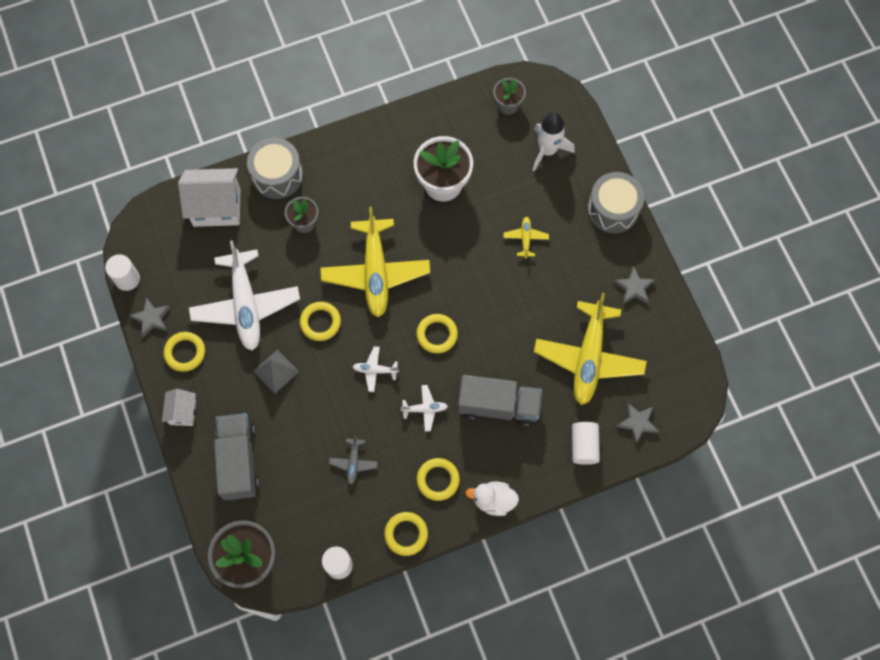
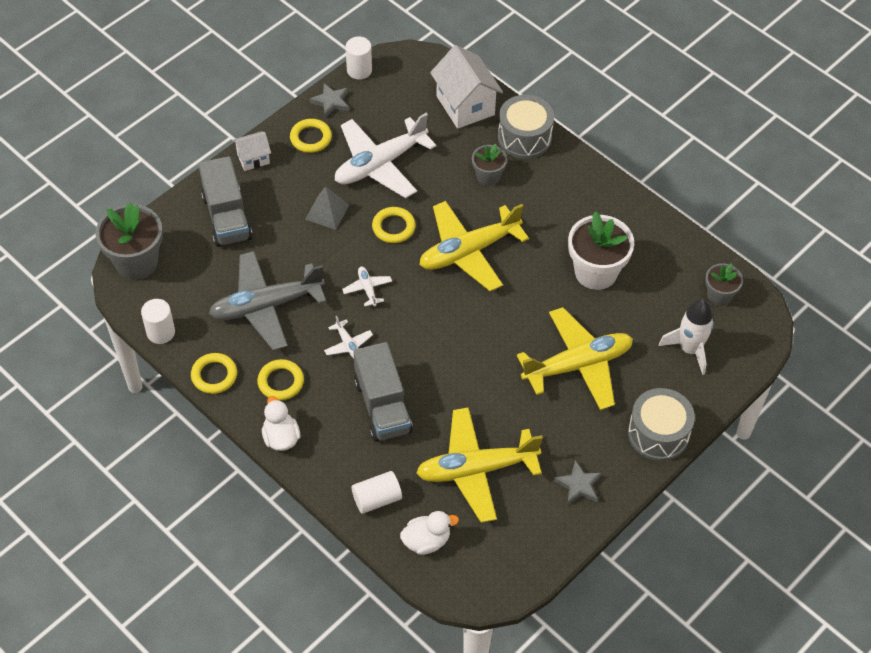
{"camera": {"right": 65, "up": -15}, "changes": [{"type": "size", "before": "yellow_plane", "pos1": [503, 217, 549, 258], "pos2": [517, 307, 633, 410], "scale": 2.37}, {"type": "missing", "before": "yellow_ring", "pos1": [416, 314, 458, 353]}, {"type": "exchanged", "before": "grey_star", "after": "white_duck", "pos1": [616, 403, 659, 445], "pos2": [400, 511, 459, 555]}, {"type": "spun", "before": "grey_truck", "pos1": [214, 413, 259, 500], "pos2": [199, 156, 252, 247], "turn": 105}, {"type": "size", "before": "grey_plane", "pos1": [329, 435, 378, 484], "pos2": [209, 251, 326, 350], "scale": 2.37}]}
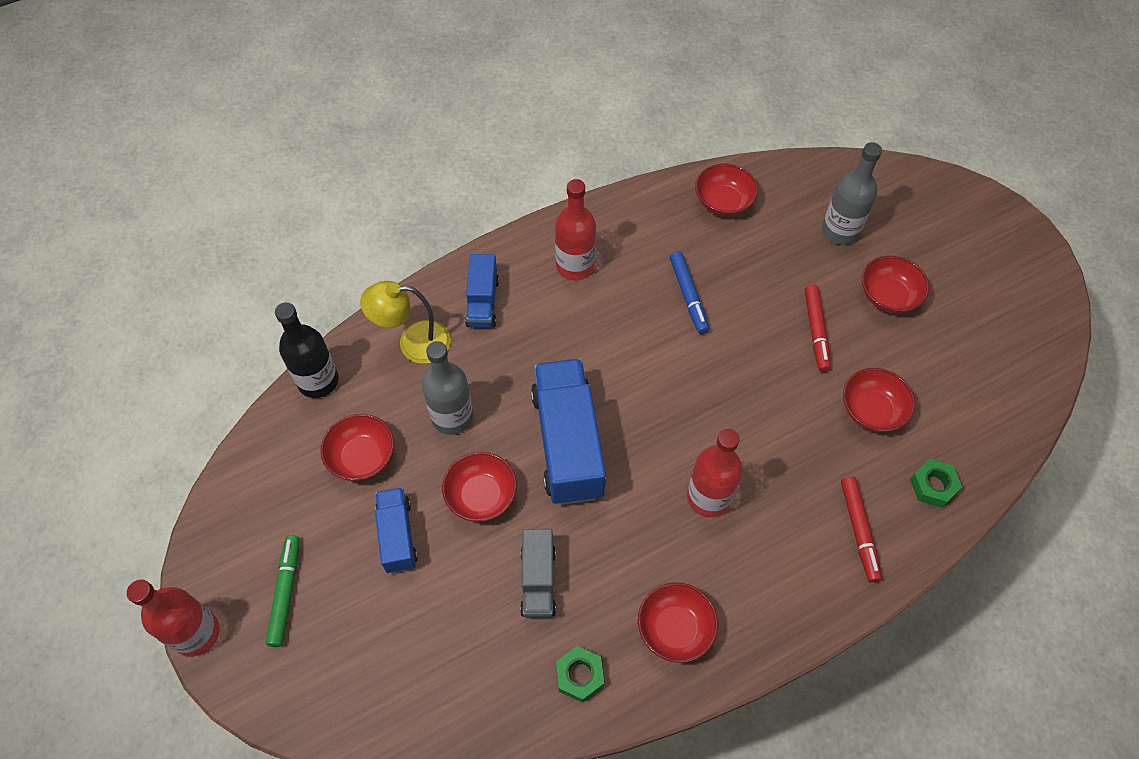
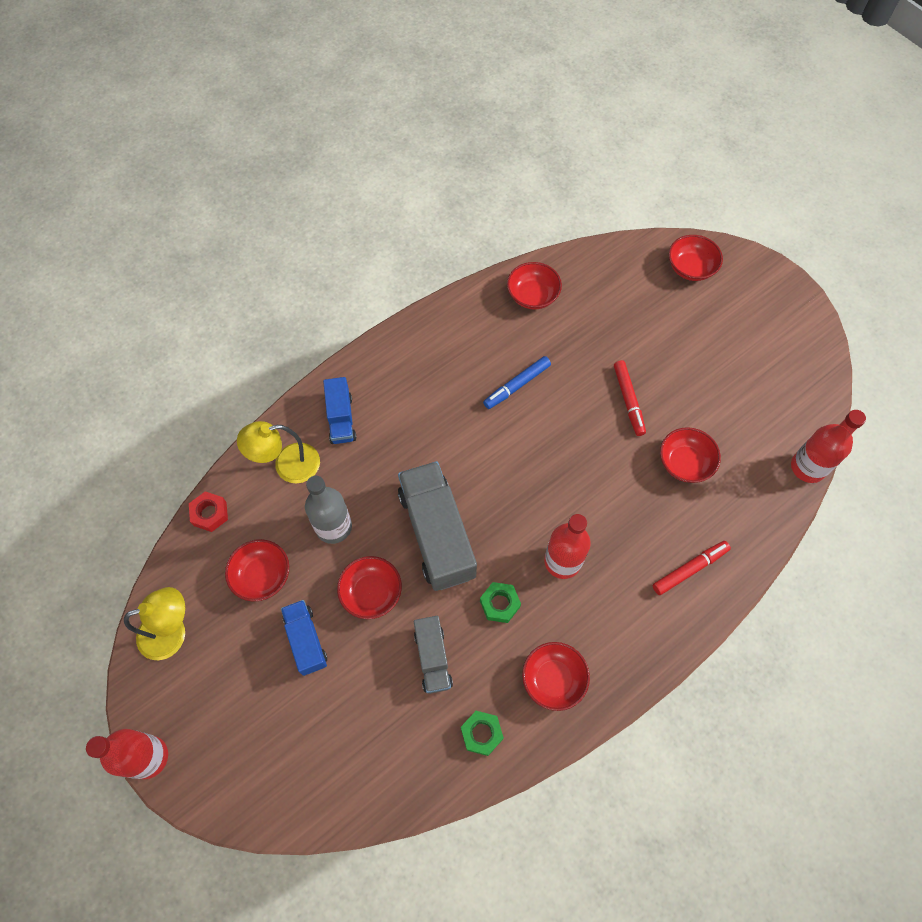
{"camera": {"right": -10, "up": 5}, "changes": [{"type": "missing", "before": "grey_bottle", "pos1": [822, 142, 882, 245]}, {"type": "relocated", "before": "red_bottle", "pos1": [555, 179, 596, 280], "pos2": [791, 410, 866, 483]}, {"type": "spun", "before": "blue_marker", "pos1": [670, 251, 709, 334], "pos2": [483, 356, 551, 409], "turn": 75}, {"type": "relocated", "before": "red_bowl", "pos1": [862, 256, 929, 313], "pos2": [669, 235, 723, 281]}, {"type": "exchanged", "before": "black_bottle", "after": "red_nut", "pos1": [275, 302, 339, 398], "pos2": [189, 491, 228, 532]}, {"type": "colour", "before": "blue_truck", "after": "grey_truck", "pos1": [531, 359, 606, 505], "pos2": [398, 461, 477, 591]}, {"type": "relocated", "before": "green_nut", "pos1": [910, 459, 962, 508], "pos2": [480, 582, 521, 623]}, {"type": "spun", "before": "red_marker", "pos1": [841, 477, 882, 582], "pos2": [653, 541, 731, 595], "turn": -105}, {"type": "missing", "before": "green_marker", "pos1": [266, 535, 300, 647]}, {"type": "appeared", "after": "yellow_lamp", "pos2": [124, 587, 185, 660]}]}
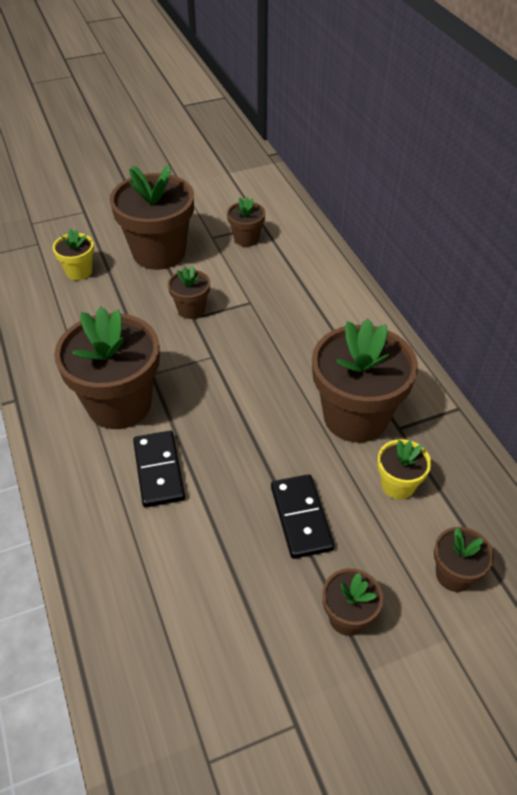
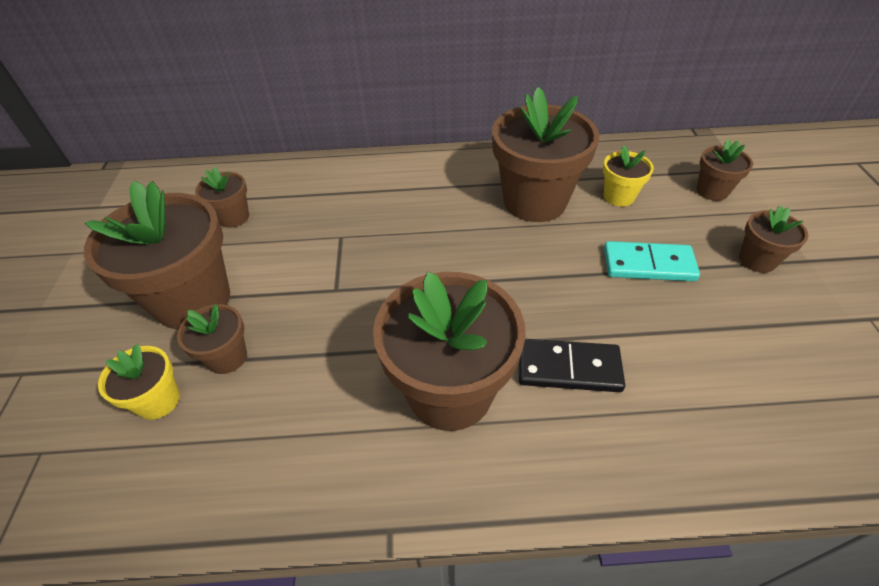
{"camera": {"right": -70, "up": 0}, "changes": [{"type": "relocated", "before": "brown_flower_pot", "pos1": [168, 265, 210, 319], "pos2": [177, 304, 247, 374]}, {"type": "colour", "before": "black_domino", "after": "turquoise_domino", "pos1": [271, 474, 334, 559], "pos2": [604, 241, 700, 281]}]}
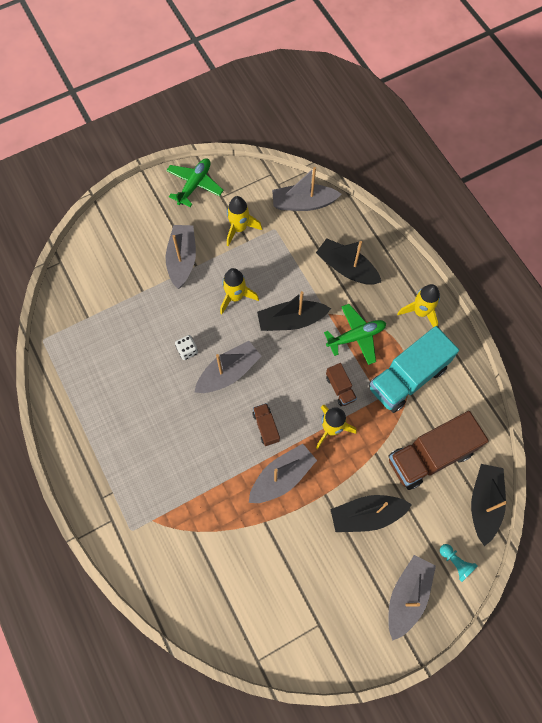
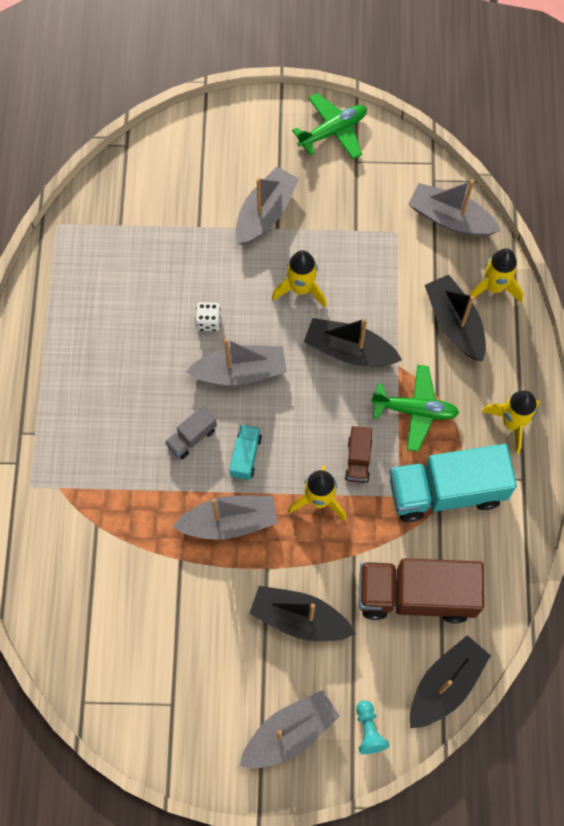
{"camera": {"right": 30, "up": 0}, "changes": [{"type": "relocated", "before": "yellow_rocket", "pos1": [227, 196, 262, 246], "pos2": [470, 248, 524, 303]}, {"type": "colour", "before": "brown_truck", "after": "turquoise_truck", "pos1": [252, 403, 280, 446], "pos2": [229, 425, 262, 480]}, {"type": "appeared", "after": "grey_truck", "pos2": [165, 406, 217, 459]}]}
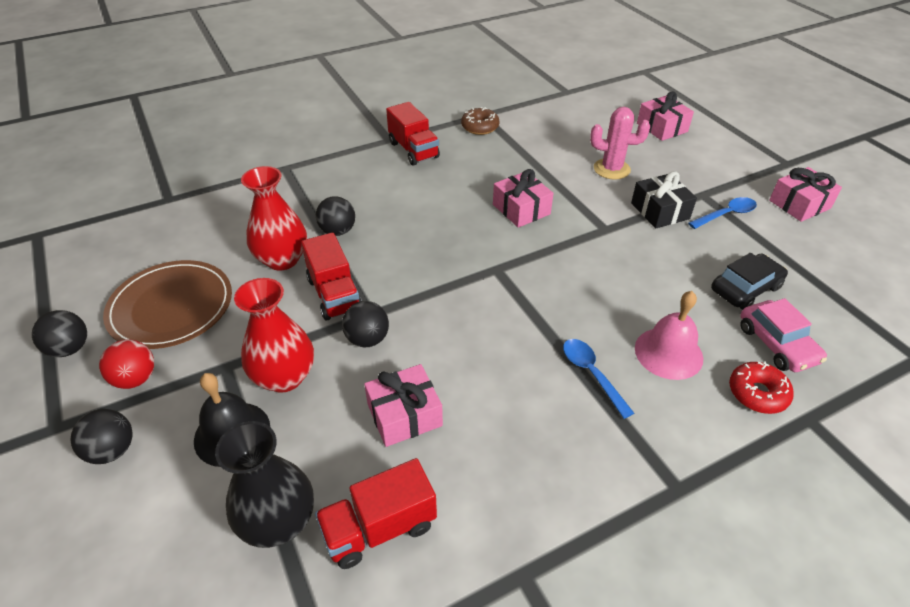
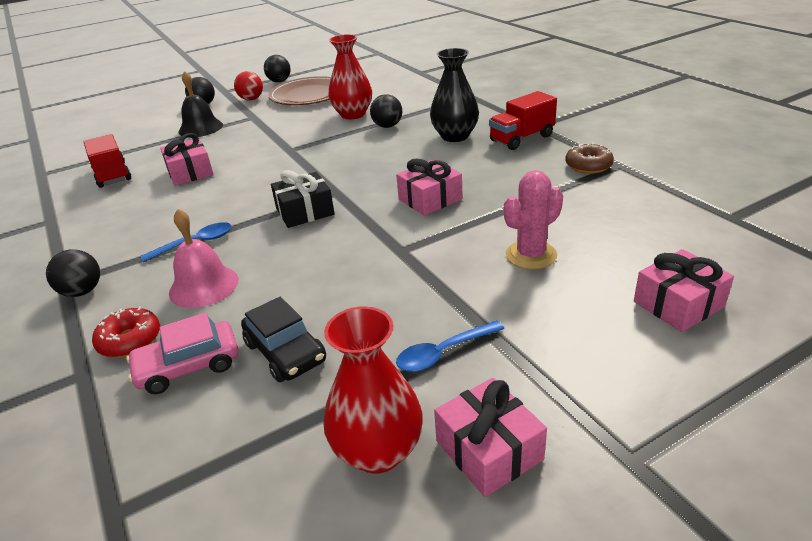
{"camera": {"right": 90, "up": -10}, "changes": [{"type": "spun", "before": "pink_cactus", "pos1": [590, 107, 650, 179], "pos2": [504, 170, 563, 269], "turn": 45}, {"type": "relocated", "before": "black_gift", "pos1": [631, 171, 697, 228], "pos2": [271, 170, 334, 228]}, {"type": "spun", "before": "blue_spoon", "pos1": [688, 197, 757, 229], "pos2": [396, 320, 504, 372], "turn": 90}, {"type": "missing", "before": "red_truck", "pos1": [301, 233, 362, 321]}, {"type": "relocated", "before": "red_vase", "pos1": [234, 278, 314, 393], "pos2": [324, 306, 423, 473]}, {"type": "relocated", "before": "black_ball", "pos1": [342, 301, 389, 347], "pos2": [46, 249, 100, 297]}, {"type": "relocated", "before": "black_vase", "pos1": [215, 421, 314, 548], "pos2": [430, 48, 479, 142]}]}
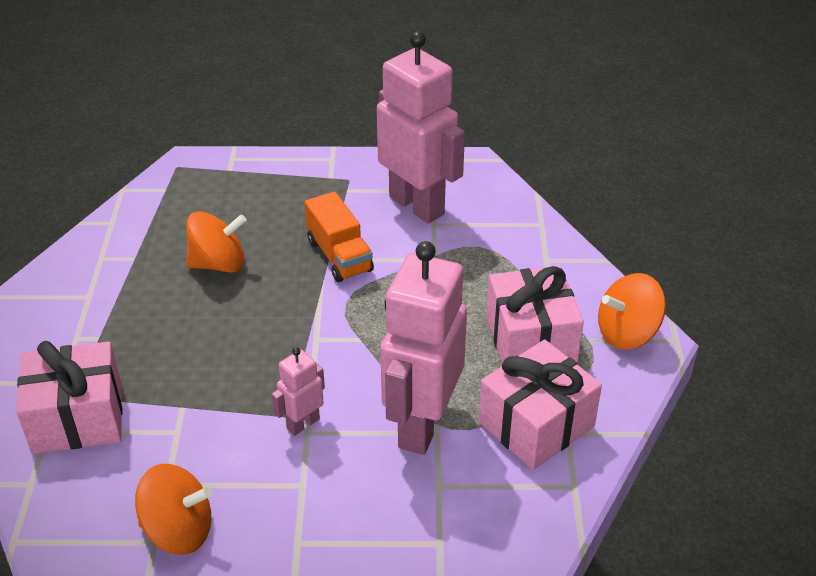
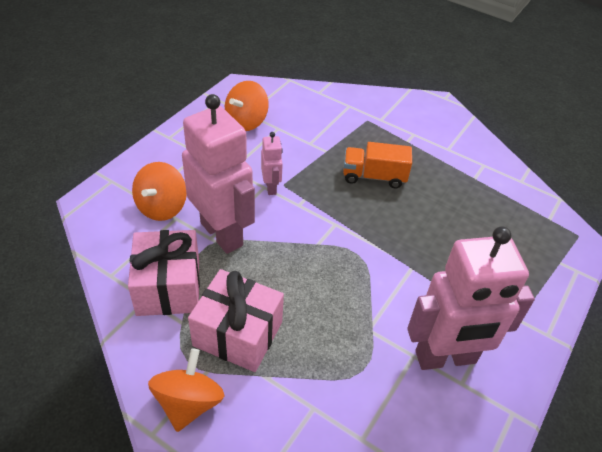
{"camera": {"right": 120, "up": 5}, "changes": [{"type": "relocated", "before": "orange_truck", "pos1": [304, 192, 374, 282], "pos2": [343, 142, 412, 189]}, {"type": "relocated", "before": "orange_spinning_top", "pos1": [186, 211, 247, 273], "pos2": [132, 162, 187, 221]}, {"type": "missing", "before": "pink_gift", "pos1": [16, 341, 123, 454]}]}
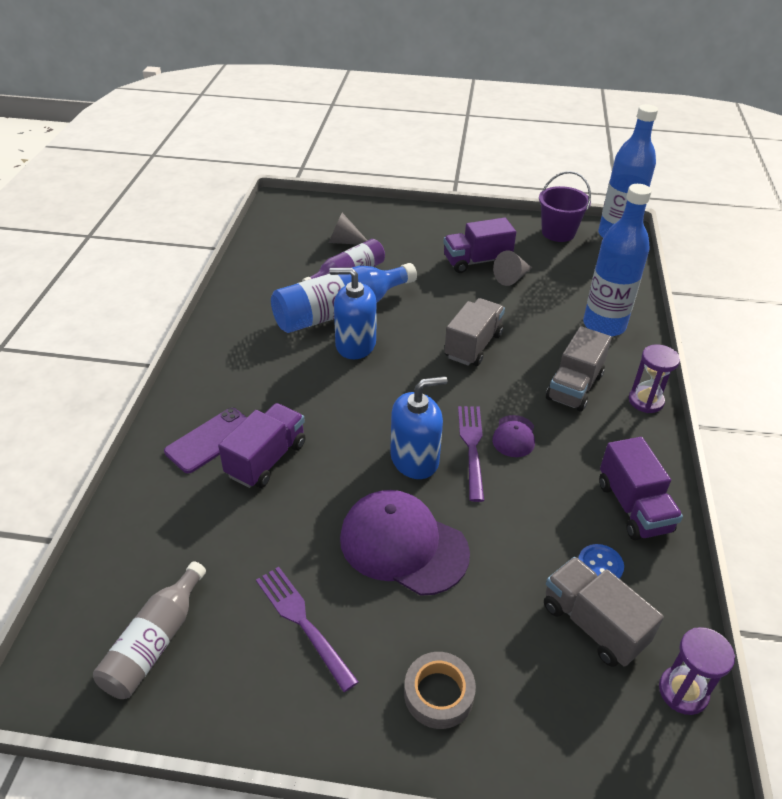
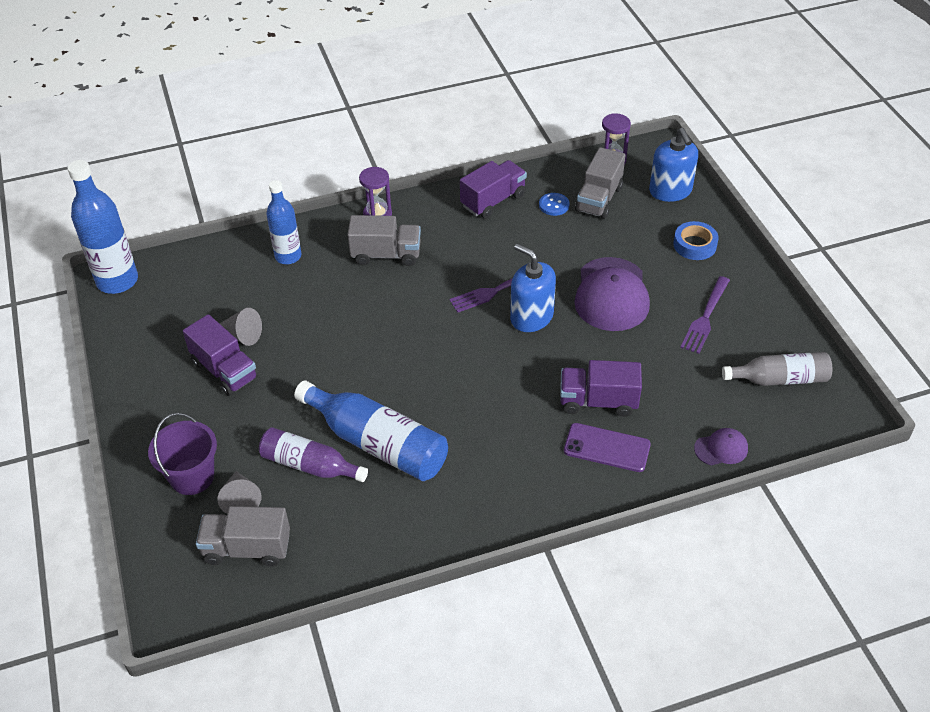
{"camera": {"right": -115, "up": 5}, "changes": [{"type": "relocated", "before": "purple_bucket", "pos1": [539, 171, 591, 242], "pos2": [148, 413, 217, 495]}, {"type": "size", "before": "blue_bottle", "pos1": [583, 184, 652, 337], "pos2": [266, 180, 302, 264], "scale": 0.65}, {"type": "relocated", "before": "blue_soap_dispenser", "pos1": [329, 267, 377, 359], "pos2": [649, 128, 698, 202]}, {"type": "relocated", "before": "grey_truck", "pos1": [444, 298, 505, 366], "pos2": [196, 506, 290, 567]}, {"type": "relocated", "before": "purple_cap", "pos1": [492, 415, 535, 457], "pos2": [694, 428, 748, 466]}, {"type": "colour", "before": "grey_tape", "after": "blue_tape", "pos1": [404, 652, 476, 729], "pos2": [673, 221, 719, 260]}]}
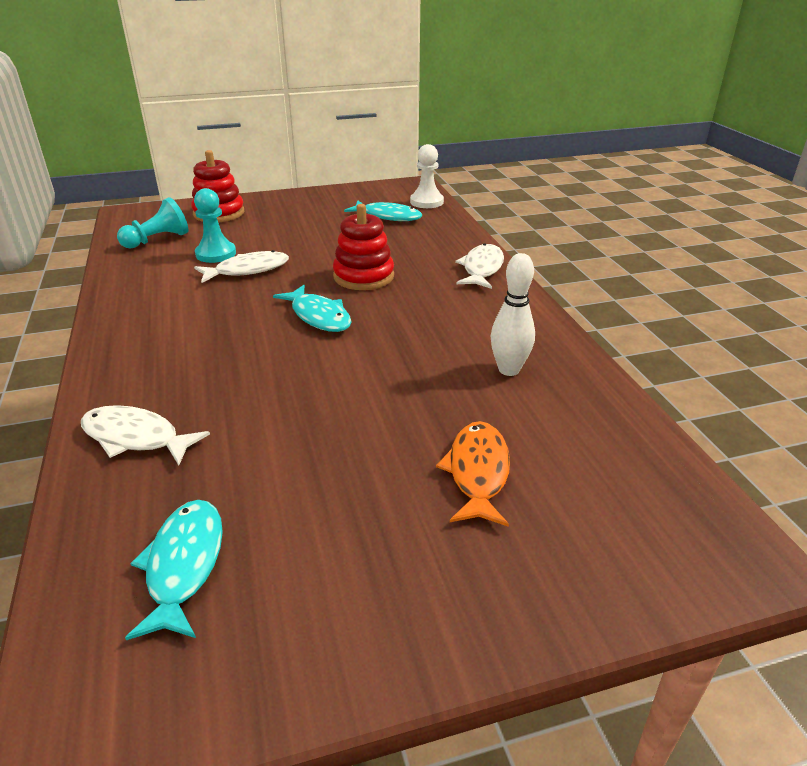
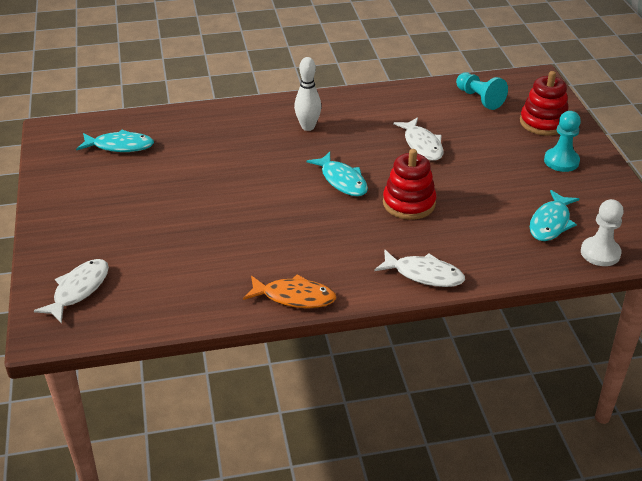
{"camera": {"right": 95, "up": 5}, "changes": [{"type": "relocated", "before": "turquoise_pawn", "pos1": [194, 188, 236, 263], "pos2": [544, 111, 581, 172]}, {"type": "relocated", "before": "white_bowling_pin", "pos1": [491, 253, 535, 376], "pos2": [294, 57, 321, 131]}, {"type": "spun", "before": "turquoise_fish", "pos1": [273, 285, 352, 332], "pos2": [307, 152, 368, 196], "turn": -90}, {"type": "relocated", "before": "white_fish", "pos1": [81, 405, 210, 465], "pos2": [34, 259, 109, 323]}, {"type": "relocated", "before": "orange_fish", "pos1": [436, 421, 510, 527], "pos2": [243, 274, 336, 308]}]}
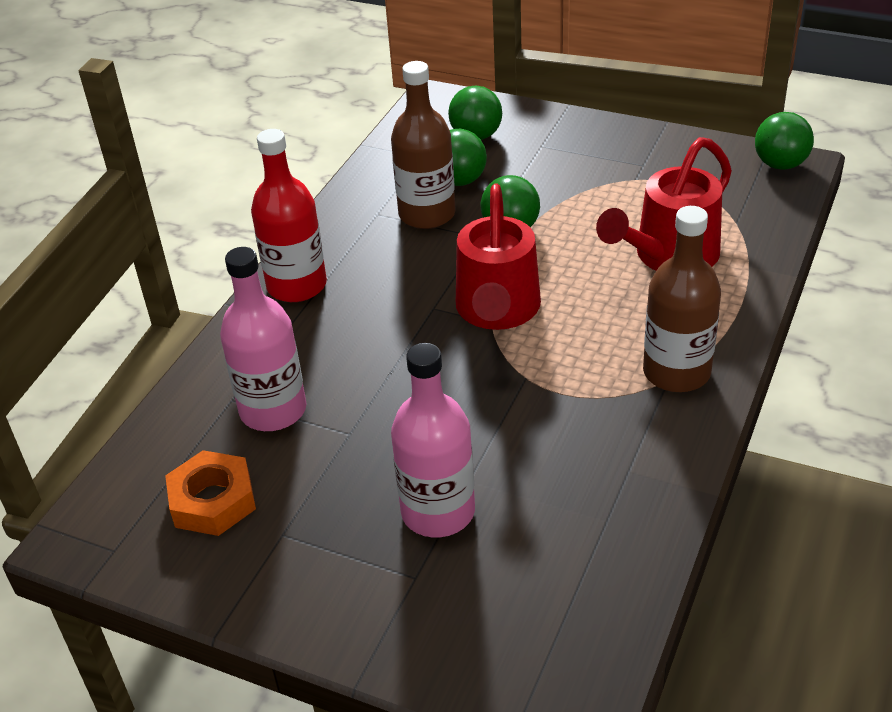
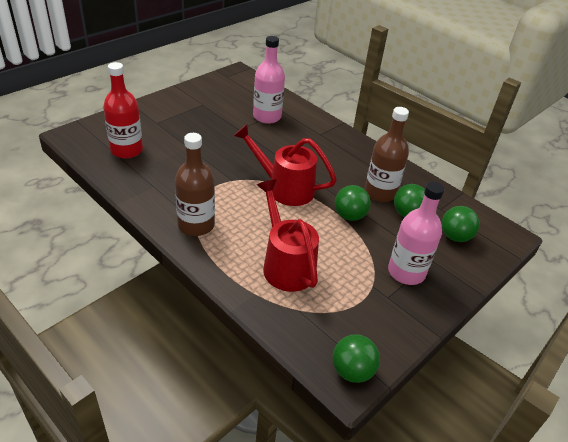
{"camera": {"right": 105, "up": 0}, "changes": [{"type": "relocated", "before": "red_bottle", "pos1": [251, 129, 327, 302], "pos2": [103, 62, 143, 158]}, {"type": "relocated", "before": "pink_bottle", "pos1": [391, 343, 475, 537], "pos2": [388, 181, 445, 285]}, {"type": "missing", "before": "orange_nut", "pos1": [165, 450, 256, 536]}]}
